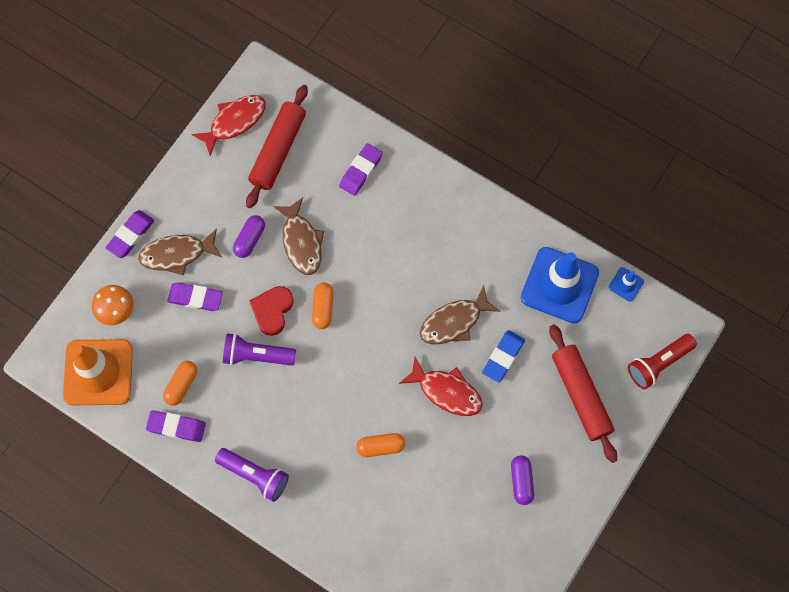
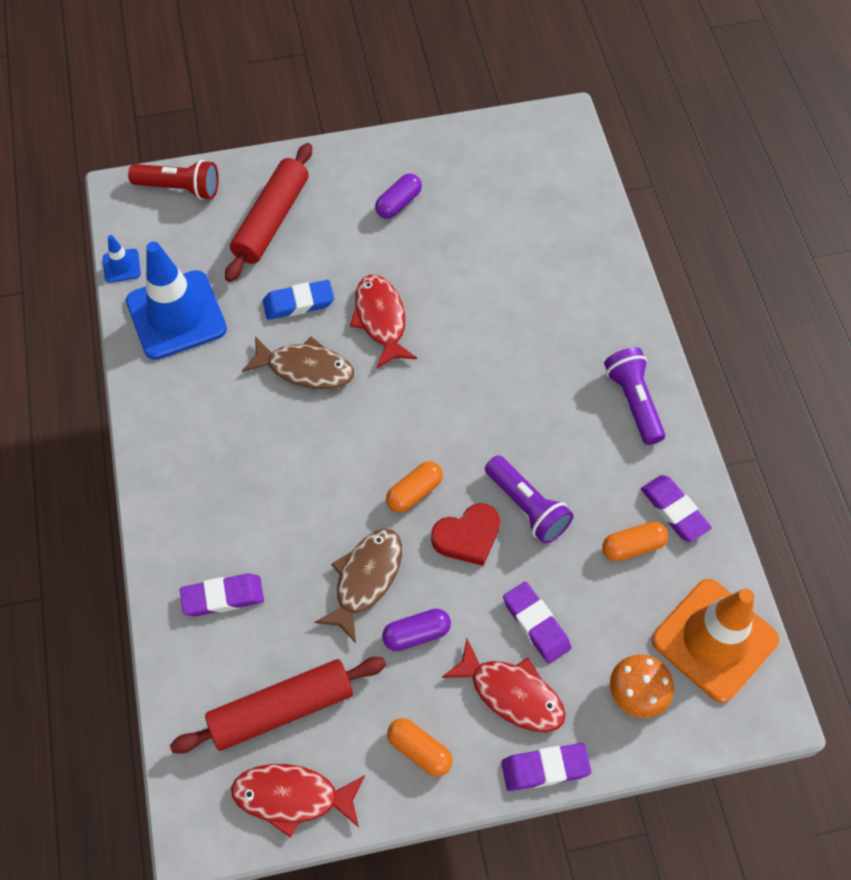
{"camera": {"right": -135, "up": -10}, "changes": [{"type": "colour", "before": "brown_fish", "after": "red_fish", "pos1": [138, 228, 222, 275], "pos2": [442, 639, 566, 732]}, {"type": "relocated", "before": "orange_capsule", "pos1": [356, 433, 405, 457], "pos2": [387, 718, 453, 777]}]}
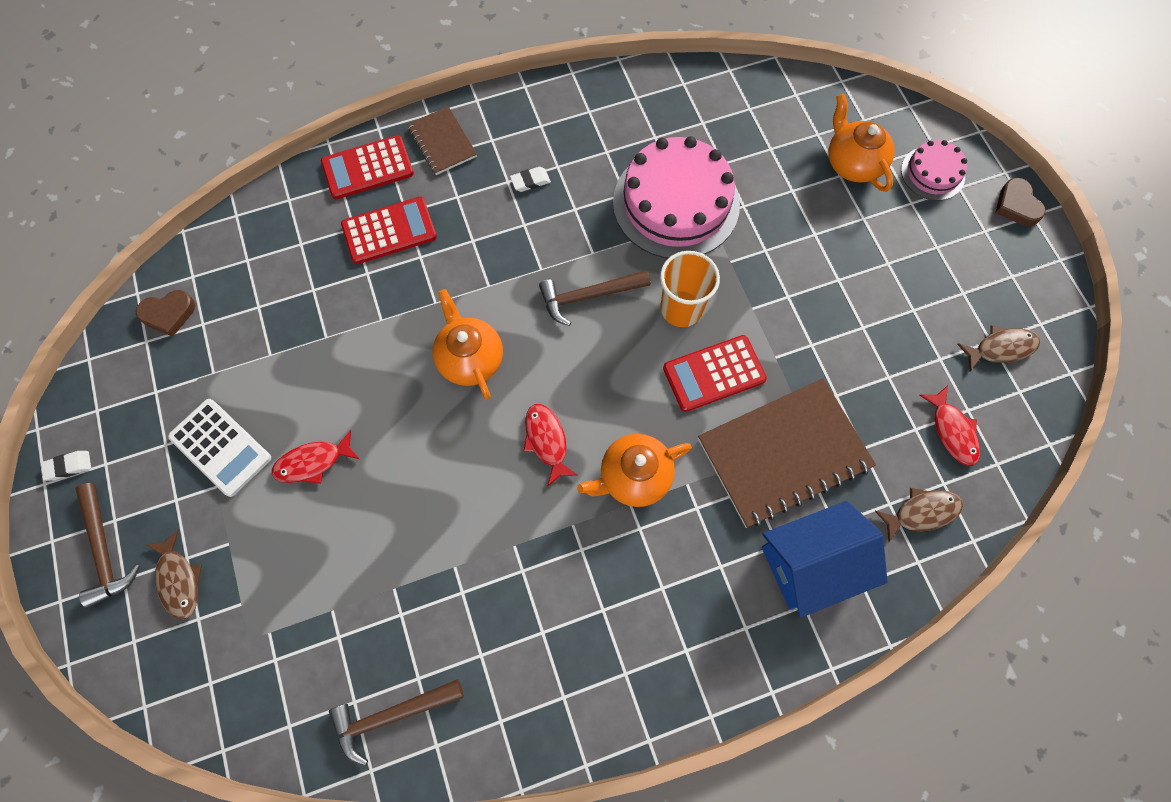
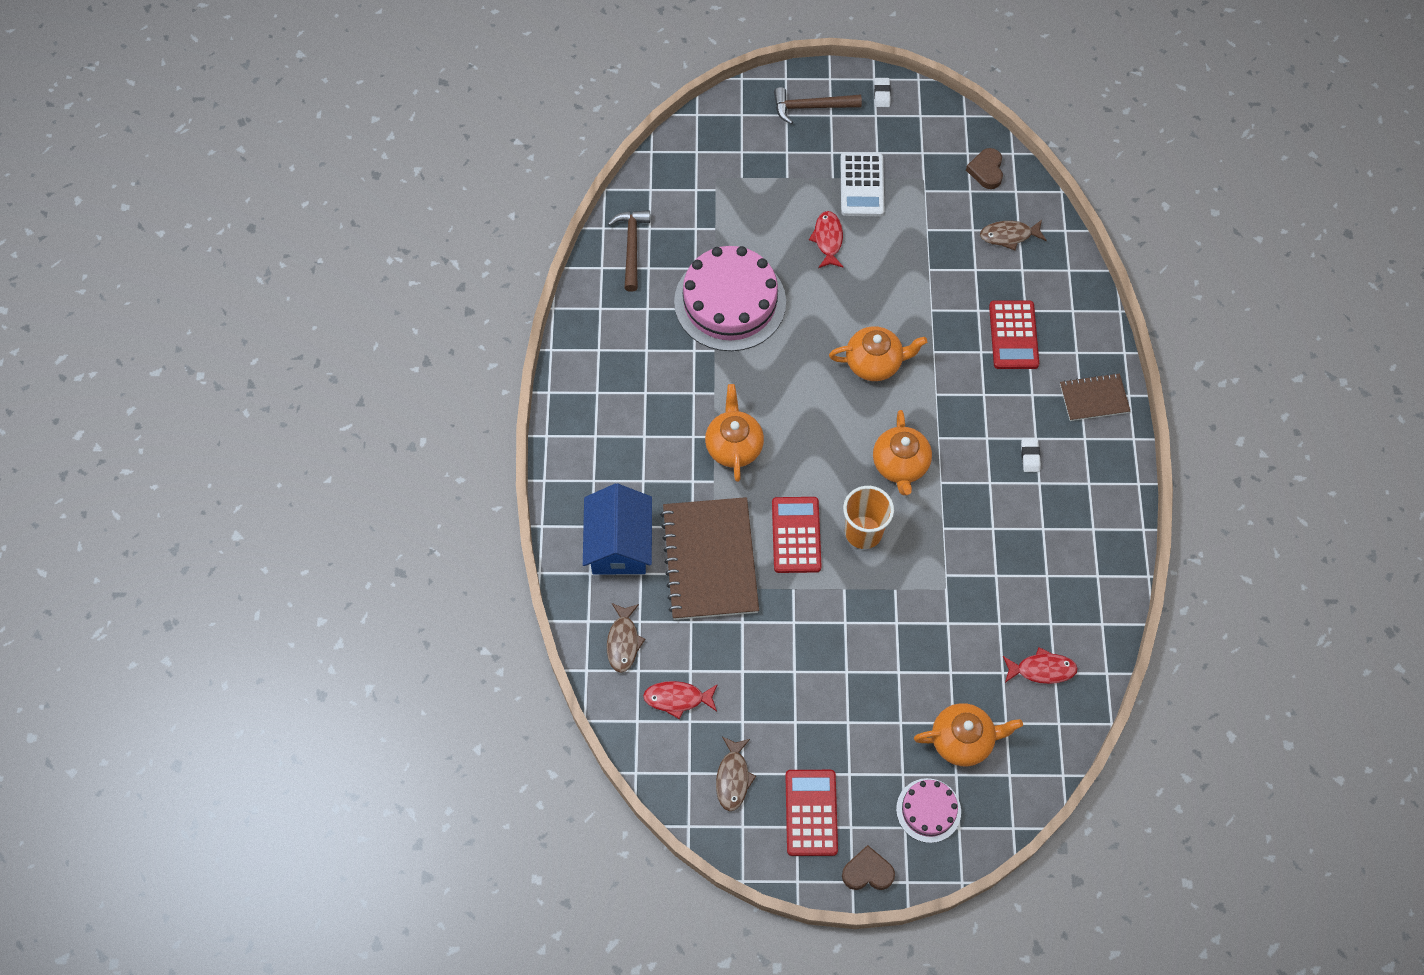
{"camera": {"right": 110, "up": -5}, "changes": [{"type": "relocated", "before": "red_calculator", "pos1": [321, 135, 414, 199], "pos2": [785, 770, 838, 856]}, {"type": "relocated", "before": "pink_cake", "pos1": [613, 136, 740, 258], "pos2": [674, 246, 786, 351]}, {"type": "exchanged", "before": "brown_hammer", "after": "orange_teapot", "pos1": [539, 270, 651, 326], "pos2": [873, 410, 932, 495]}, {"type": "spun", "before": "white_calculator", "pos1": [168, 399, 271, 497], "pos2": [840, 152, 884, 216], "turn": -60}, {"type": "relocated", "before": "red_fish", "pos1": [524, 404, 578, 486], "pos2": [1003, 647, 1078, 684]}, {"type": "relocated", "before": "brown_fish", "pos1": [146, 530, 202, 620], "pos2": [980, 220, 1047, 251]}]}
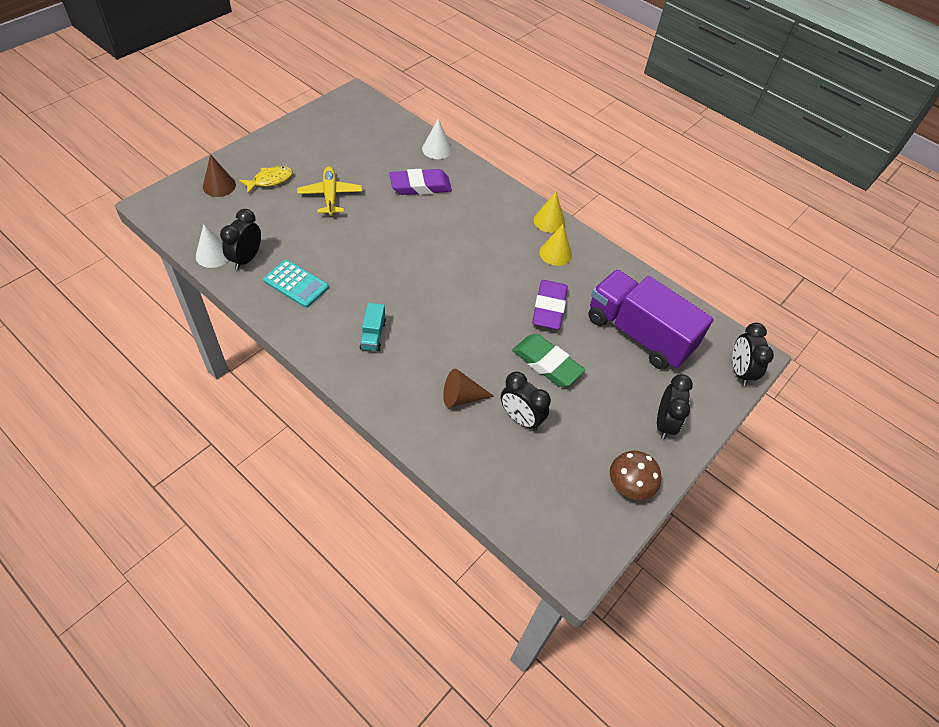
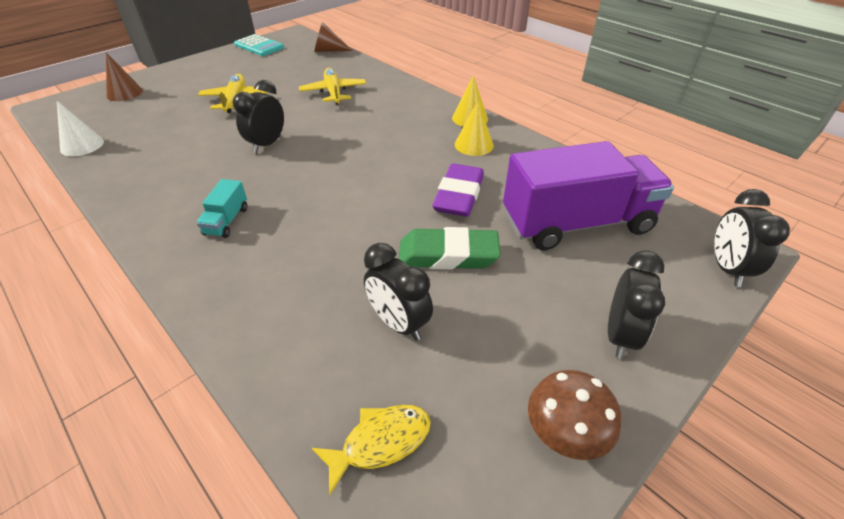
{"camera": {"right": 10, "up": -10}, "changes": [{"type": "missing", "before": "white_cone", "pos1": [422, 119, 452, 159]}, {"type": "relocated", "before": "yellow_fish", "pos1": [239, 166, 293, 194], "pos2": [312, 405, 431, 495]}, {"type": "exchanged", "before": "purple_eraser", "after": "yellow_plane", "pos1": [389, 169, 452, 195], "pos2": [299, 68, 366, 105]}, {"type": "relocated", "before": "black_clock", "pos1": [220, 209, 261, 270], "pos2": [233, 80, 284, 153]}, {"type": "relocated", "before": "turquoise_calculator", "pos1": [263, 260, 329, 308], "pos2": [234, 34, 284, 56]}, {"type": "spun", "before": "purple_truck", "pos1": [588, 269, 714, 370], "pos2": [503, 141, 674, 250], "turn": 120}, {"type": "spun", "before": "green_eraser", "pos1": [512, 334, 585, 387], "pos2": [399, 227, 501, 270], "turn": -45}, {"type": "relocated", "before": "brown_cone", "pos1": [443, 369, 494, 408], "pos2": [314, 22, 353, 52]}]}
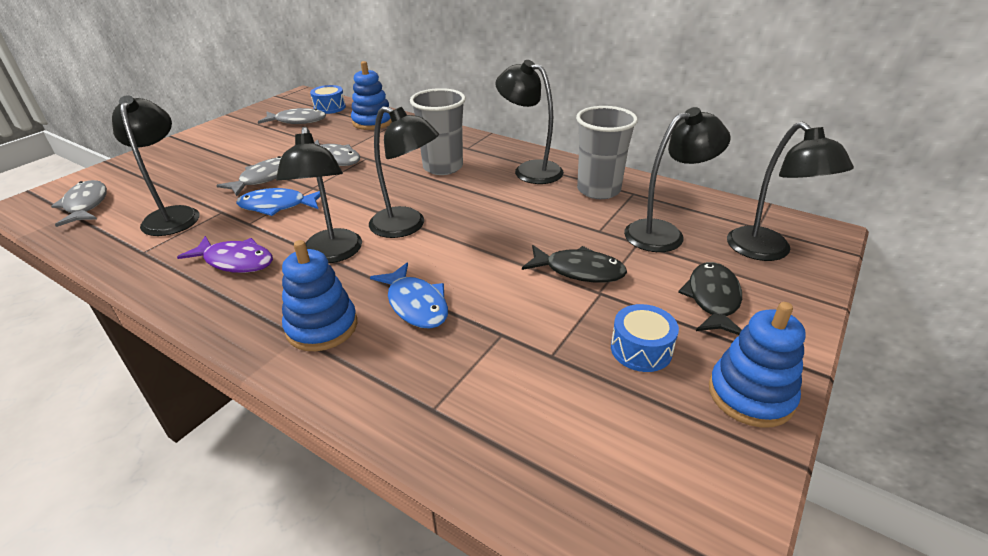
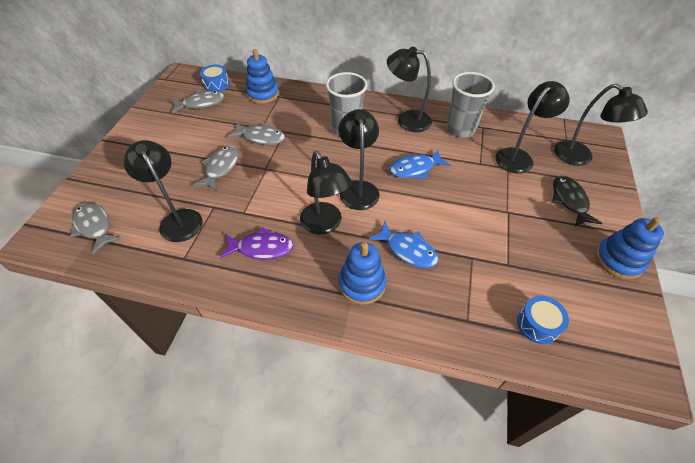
{"camera": {"right": -20, "up": 15}, "changes": [{"type": "spun", "before": "black_lamp", "pos1": [369, 106, 439, 238], "pos2": [338, 109, 379, 210], "turn": -105}, {"type": "relocated", "before": "blue_fish", "pos1": [236, 188, 321, 216], "pos2": [390, 150, 450, 179]}, {"type": "missing", "before": "black_fish", "pos1": [522, 245, 627, 283]}, {"type": "relocated", "before": "blue_drum", "pos1": [611, 304, 679, 372], "pos2": [517, 296, 569, 344]}]}
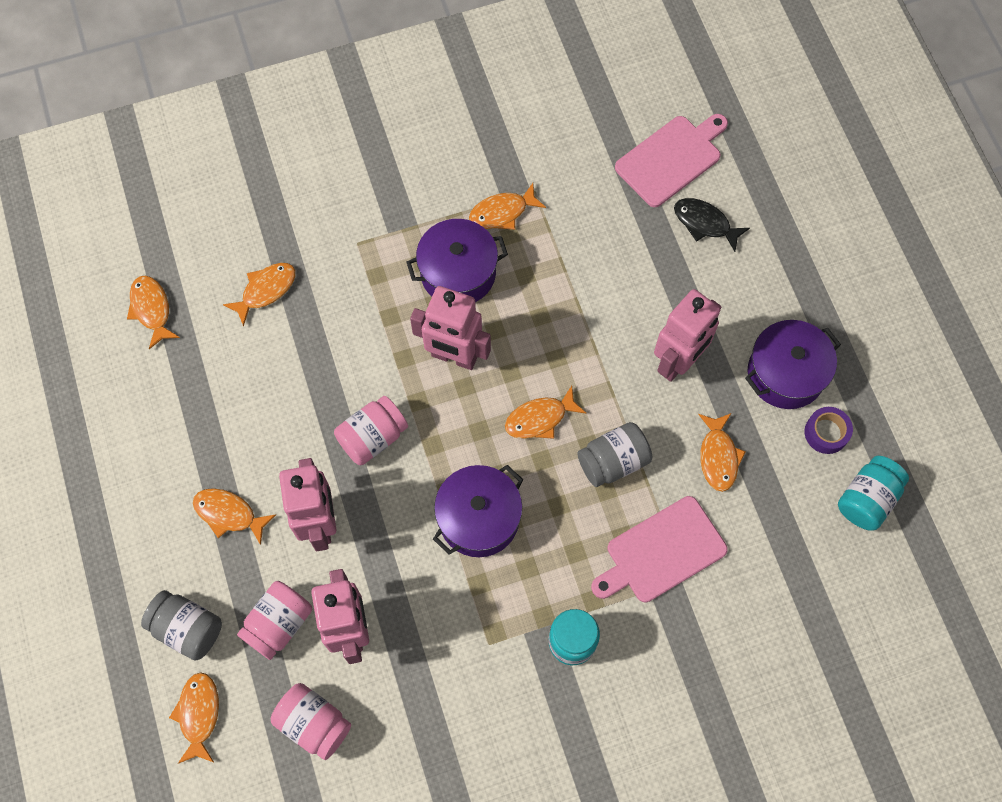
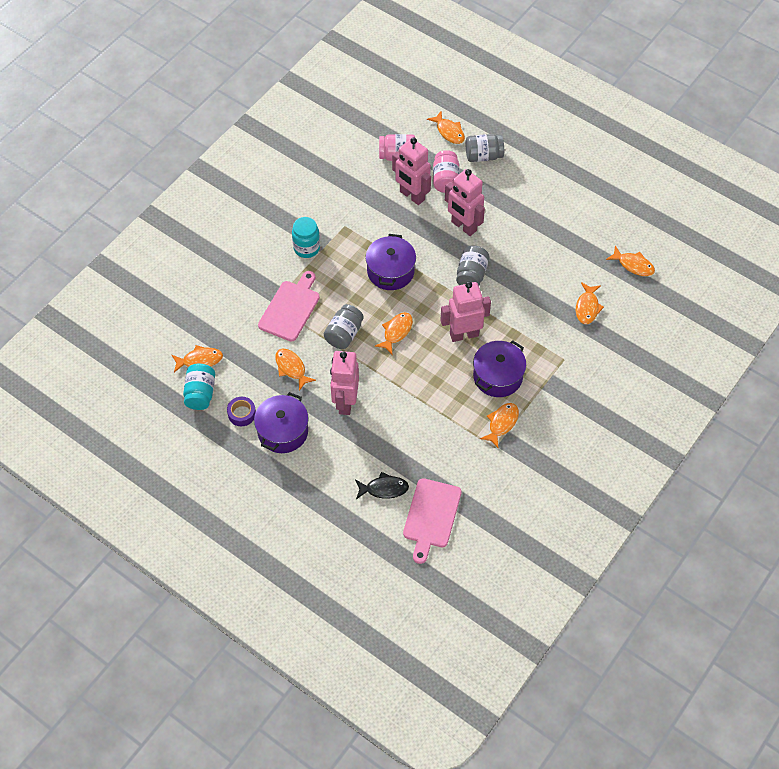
{"camera": {"right": 145, "up": -10}, "changes": [{"type": "colour", "before": "pink_jar", "after": "grey_jar", "pos1": [334, 396, 408, 465], "pos2": [456, 245, 489, 286]}, {"type": "relocated", "before": "orange_fish", "pos1": [193, 488, 276, 545], "pos2": [172, 345, 223, 372]}]}
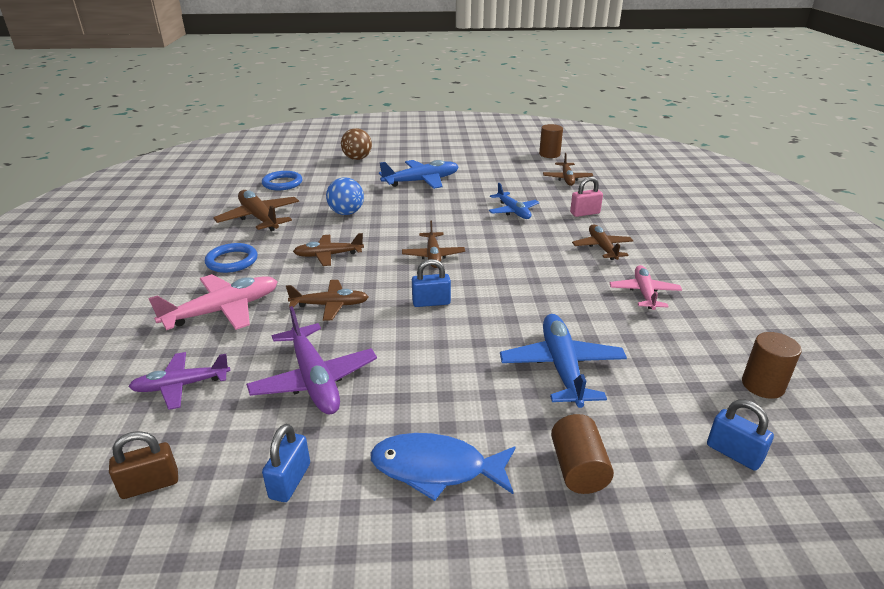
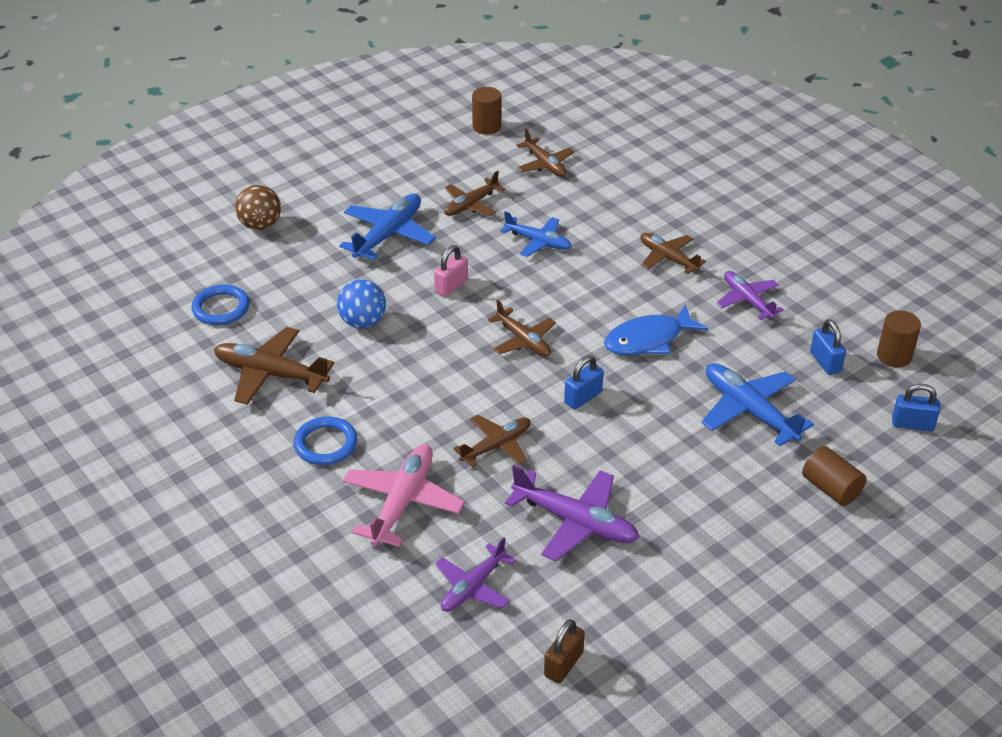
{"camera": {"right": -35, "up": 10}, "changes": [{"type": "relocated", "before": "pink_padlock", "pos1": [570, 177, 603, 217], "pos2": [434, 245, 468, 297]}, {"type": "relocated", "before": "brown_plane", "pos1": [293, 233, 364, 266], "pos2": [444, 171, 505, 216]}, {"type": "colour", "before": "pink_plane", "after": "purple_plane", "pos1": [610, 265, 682, 310], "pos2": [716, 271, 784, 320]}, {"type": "relocated", "before": "blue_padlock", "pos1": [262, 424, 310, 502], "pos2": [810, 319, 846, 375]}, {"type": "relocated", "before": "blue_fish", "pos1": [370, 433, 516, 501], "pos2": [604, 304, 708, 355]}]}
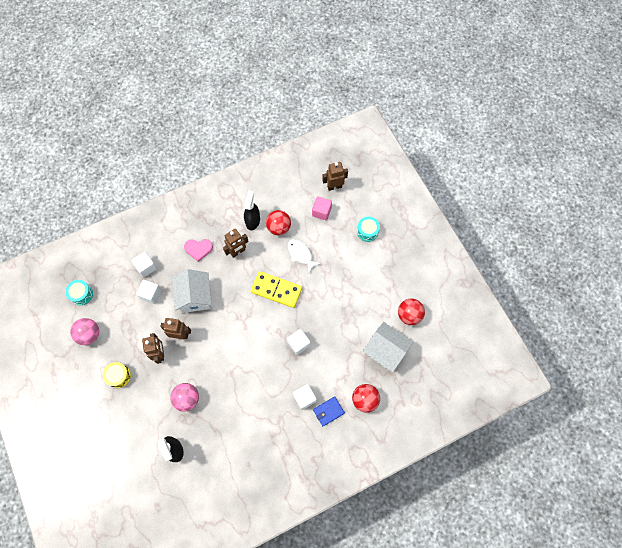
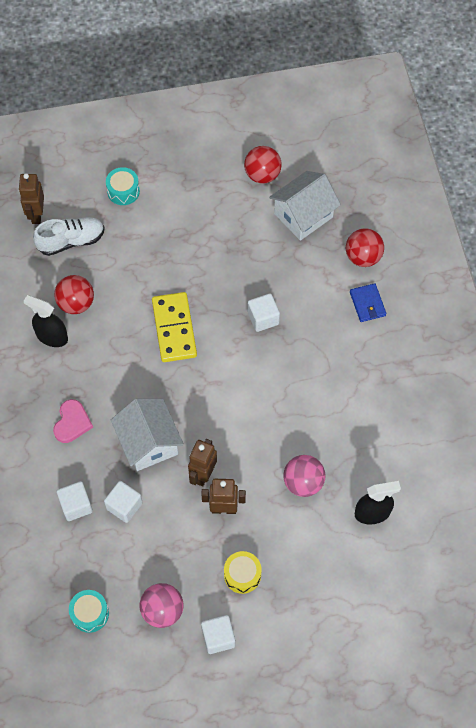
{"camera": {"right": -75, "up": -5}, "changes": [{"type": "exchanged", "before": "pink_cube", "after": "white_shoe", "pos1": [312, 196, 332, 220], "pos2": [33, 217, 105, 256]}, {"type": "missing", "before": "brown_robot", "pos1": [223, 229, 249, 258]}, {"type": "missing", "before": "white_fish", "pos1": [288, 239, 321, 272]}, {"type": "spun", "before": "white_house", "pos1": [172, 269, 212, 313], "pos2": [111, 399, 184, 471], "turn": 60}, {"type": "spun", "before": "yellow_domino", "pos1": [251, 271, 302, 308], "pos2": [152, 292, 197, 362], "turn": -45}, {"type": "relocated", "before": "white_cube", "pos1": [293, 384, 317, 410], "pos2": [201, 615, 235, 654]}]}
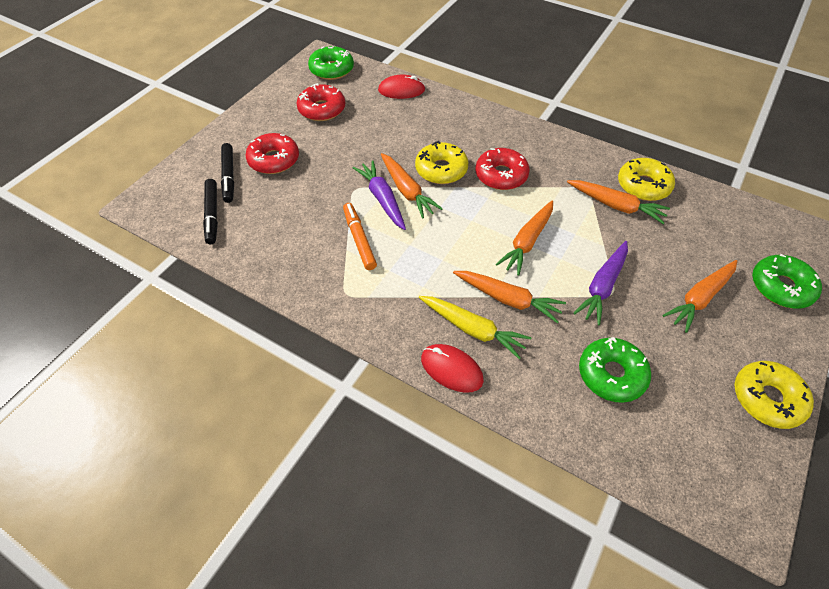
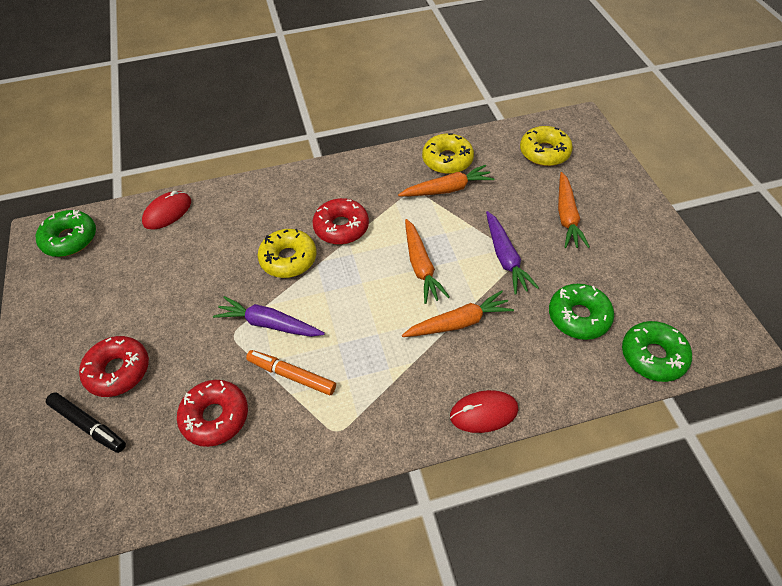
{"camera": {"right": -45, "up": 0}, "changes": [{"type": "relocated", "before": "red_donut", "pos1": [296, 83, 345, 121], "pos2": [177, 380, 248, 447]}, {"type": "missing", "before": "orange_carrot", "pos1": [381, 153, 443, 219]}, {"type": "missing", "before": "black_marker", "pos1": [203, 179, 218, 244]}, {"type": "relocated", "before": "green_donut", "pos1": [752, 254, 822, 309], "pos2": [622, 321, 692, 382]}, {"type": "missing", "before": "yellow_carrot", "pos1": [419, 296, 531, 359]}, {"type": "relocated", "before": "yellow_donut", "pos1": [735, 361, 814, 429], "pos2": [520, 126, 573, 166]}]}
